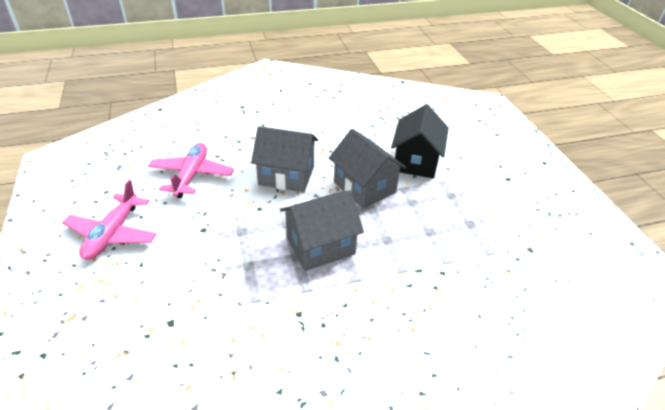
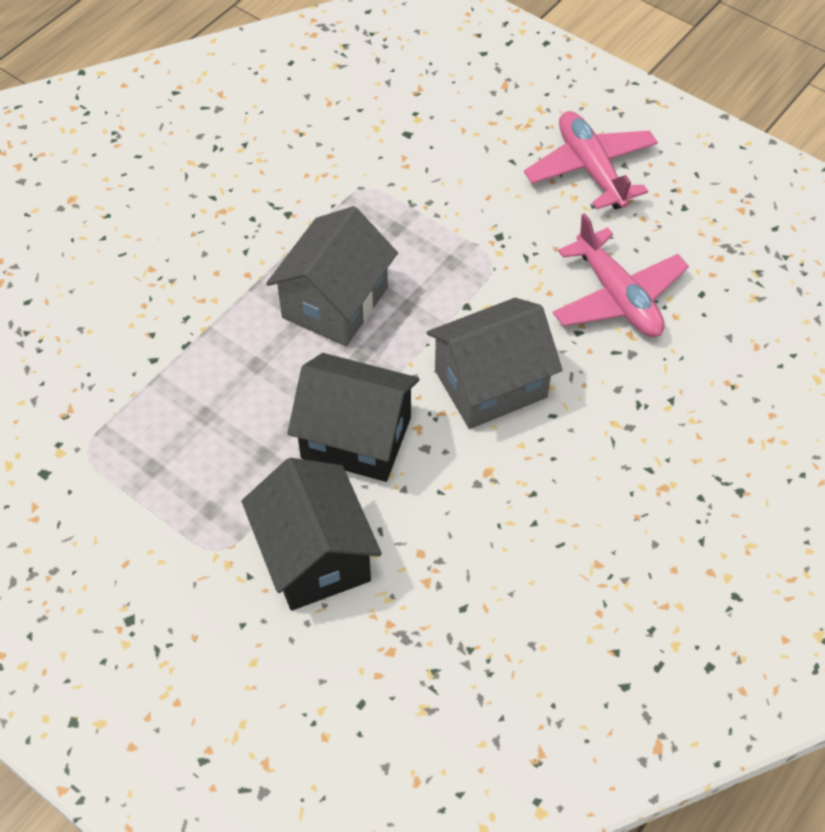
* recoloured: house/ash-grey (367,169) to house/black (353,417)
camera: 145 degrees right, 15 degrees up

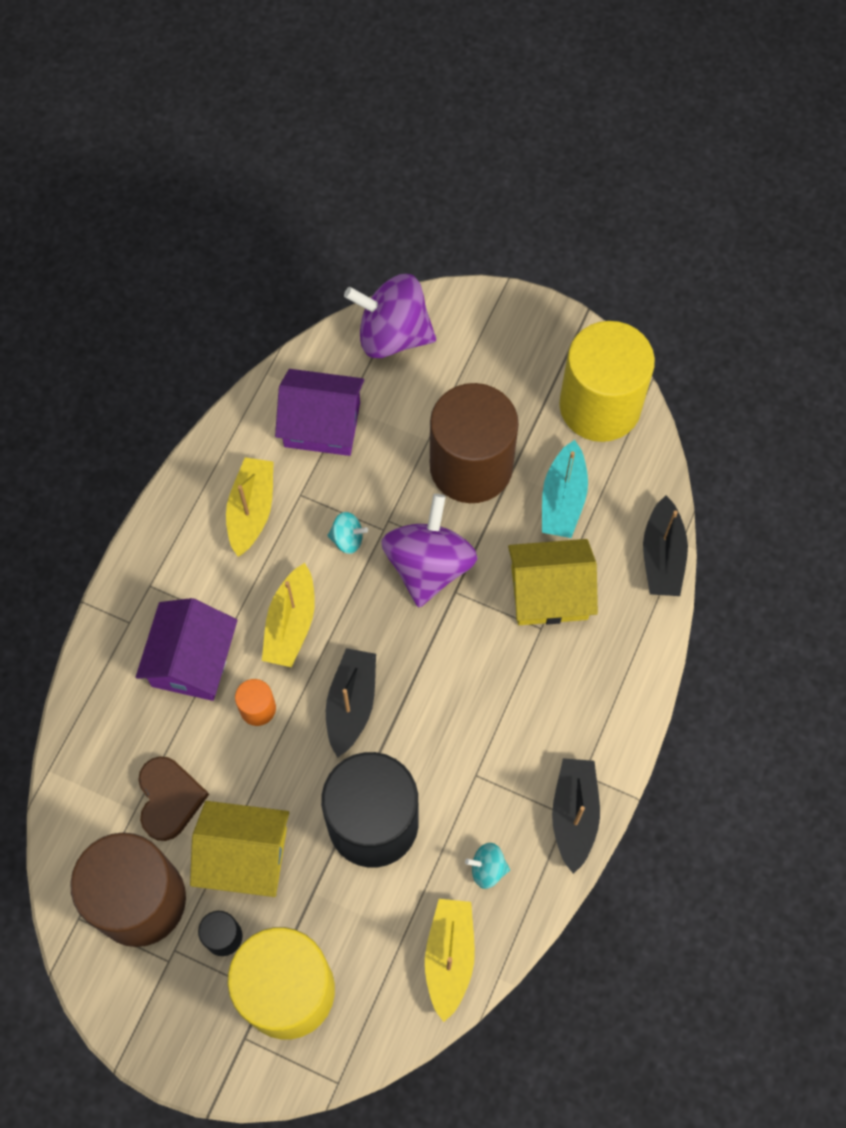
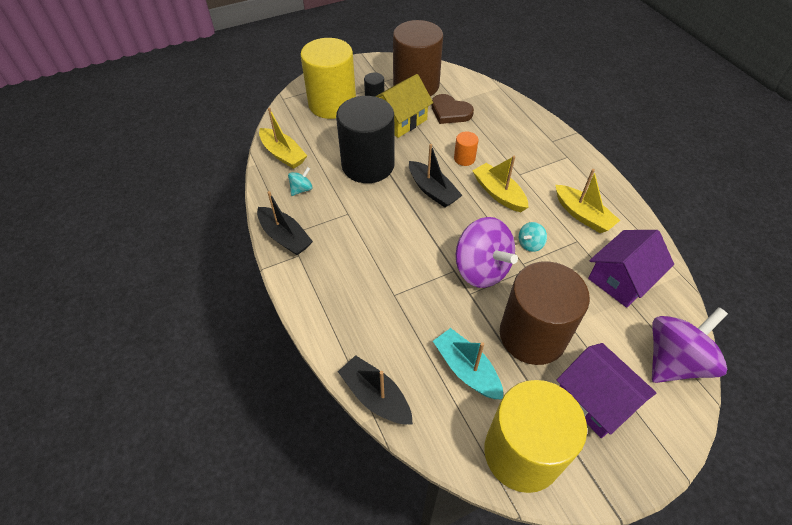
* moved: house/violet (186,649) to (606,390)
* removed: house/yellow (553,582)
camera: 130 degrees right, 15 degrees down

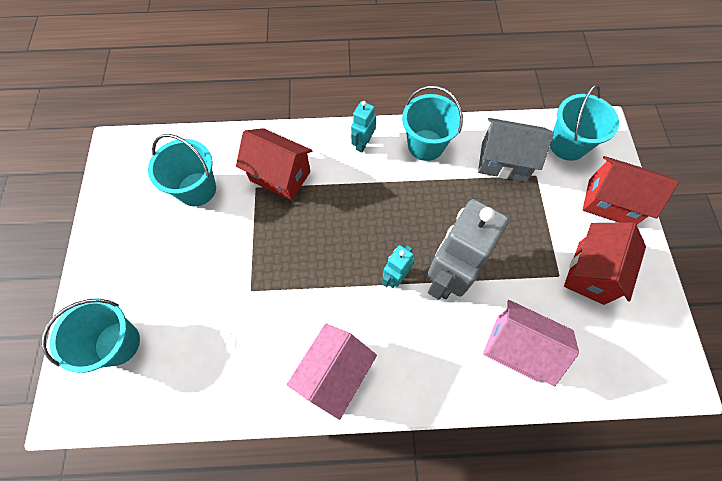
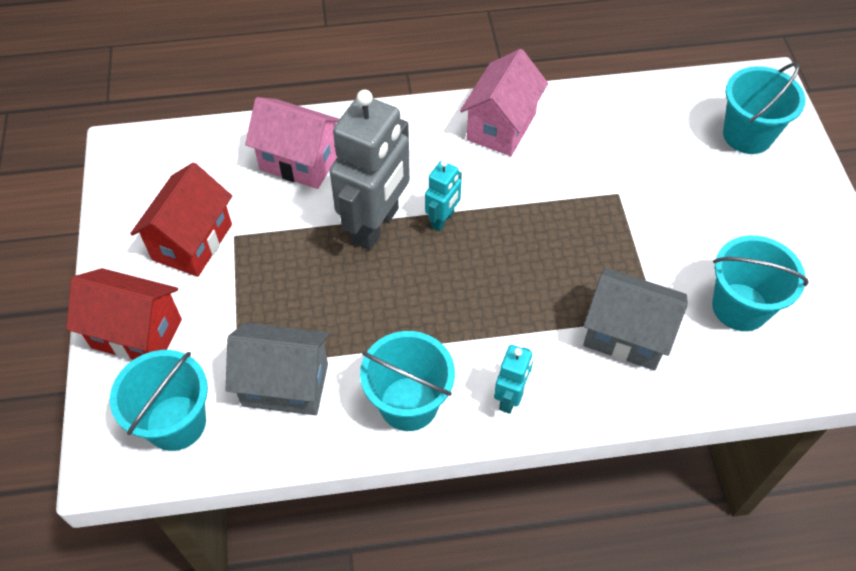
* recoloured: house/red (274,164) to house/ash-grey (635,319)
camera: 175 degrees right, 10 degrees down

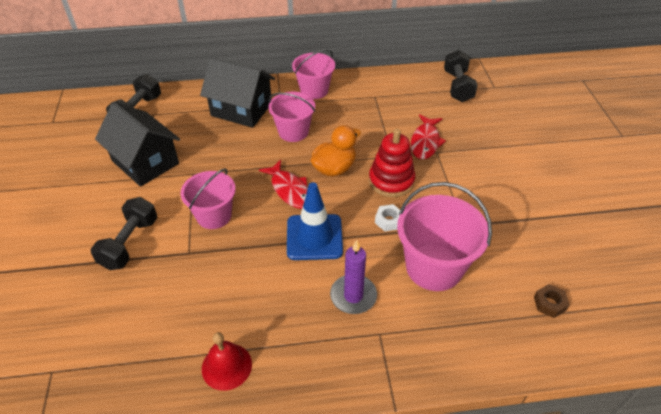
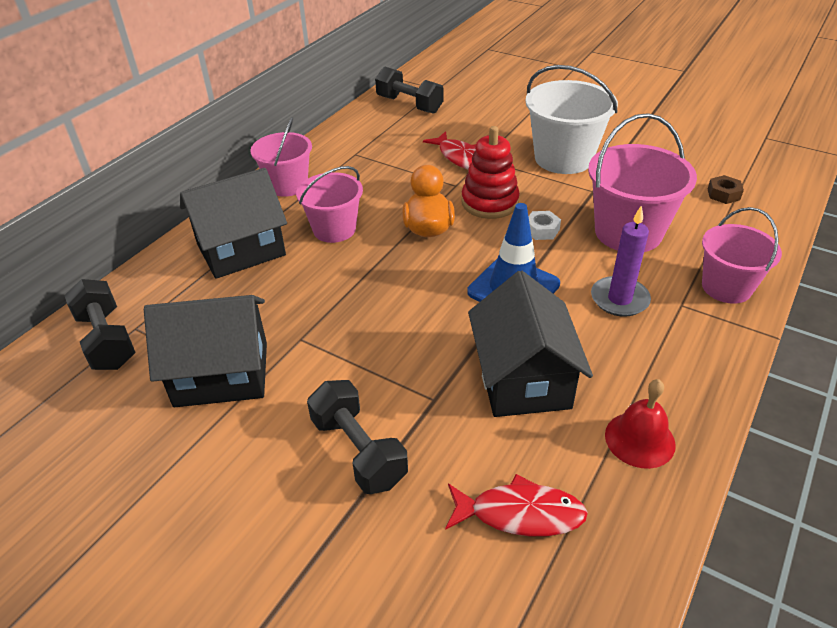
* moved: sand bucket/rosy (208,198) to (742,255)
* moved: fish/red (283,184) to (516,505)
* added: house/black (530,344)
* added: sand bucket/white (571,119)
camera: 50 degrees left, 5 degrees down

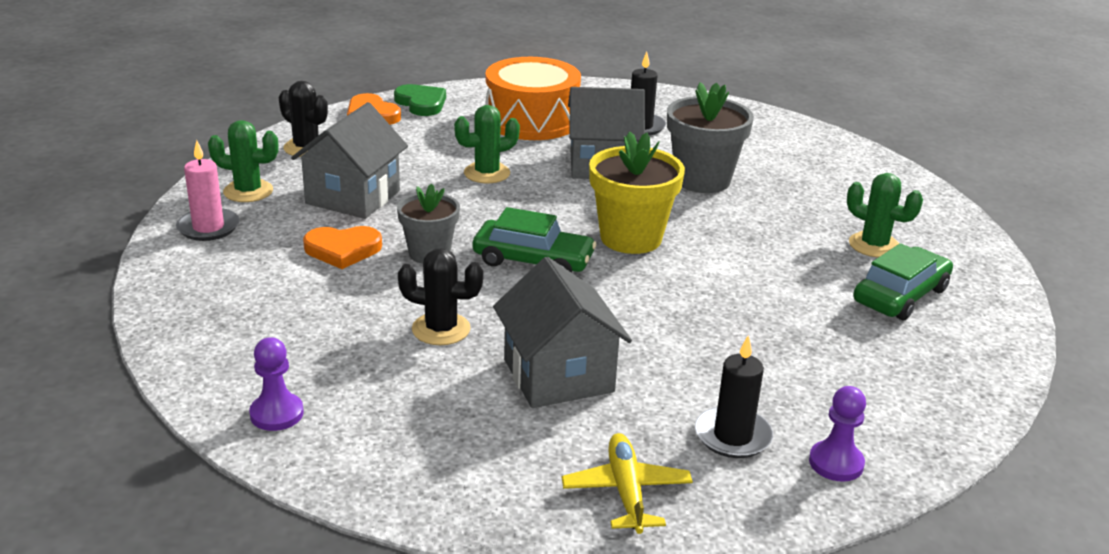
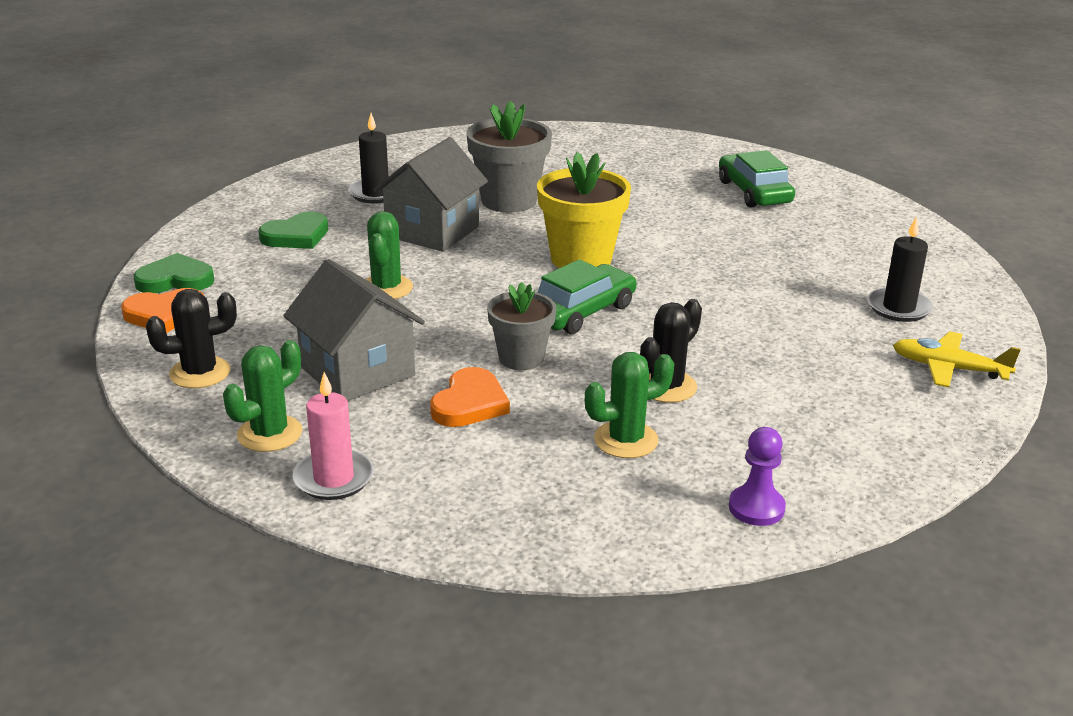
* replaced: toy drum/orange (533,98) to heart/leaf-green (293,230)
* removed: house/ash-grey (562,332)
* removed: chess pawn/violet (837,434)
* moved: prickly plant/leaf-green (885,215) to (629,405)
camera: 60 degrees left, 0 degrees up

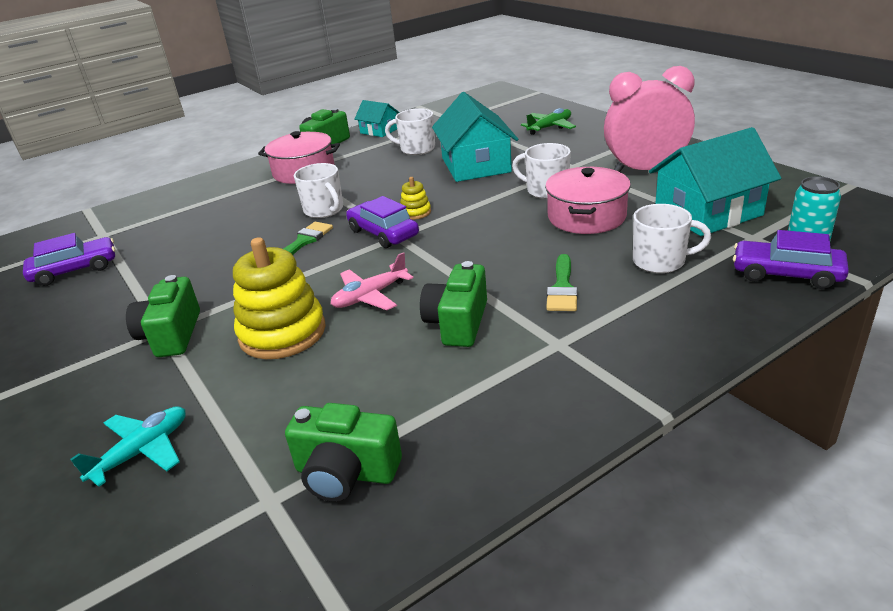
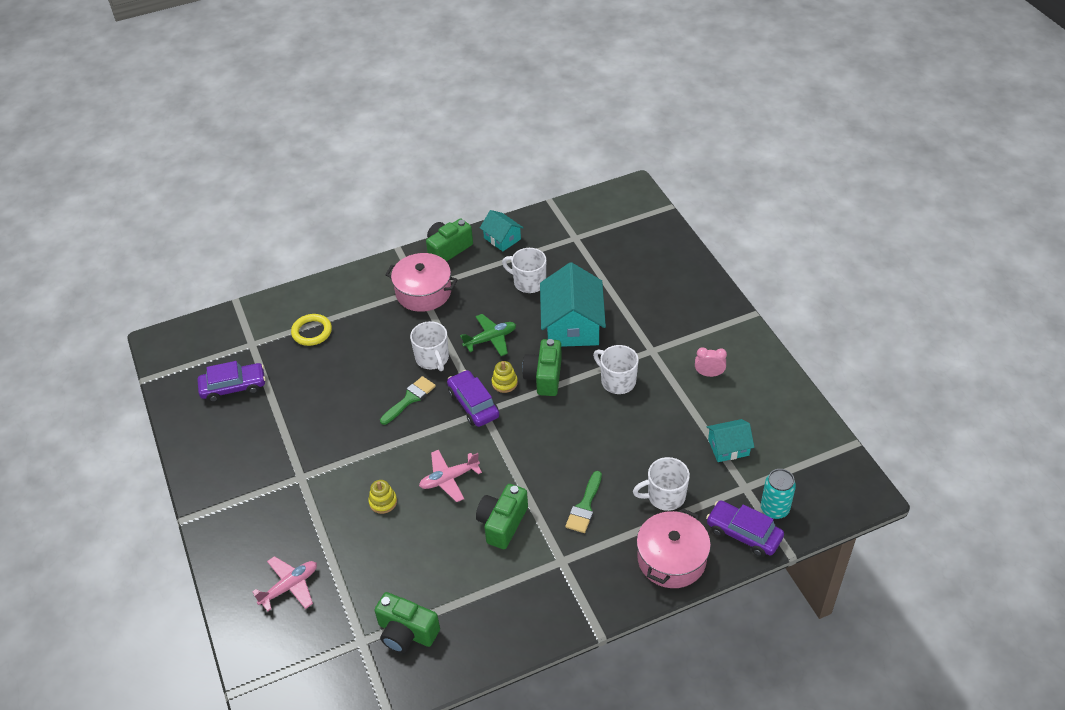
* recoloured: plane/turquoise (128,446) to plane/rosy (284,583)
* moved: compact camera/leaf-green (163,316) to (542,367)
* resized: stacking rings/yellow (279,298) = (382,497) x0.46
* moved: plane/leaf-green (548,121) to (488,335)
* moved: cooking pot/rosy (588,200) to (674,548)
* resized: clock/rosy (649,119) = (711,362) x0.43
* turned: tea mug/white (672,238) = (661,484) 150 degrees clockwise
* resized: house/turquoise (715,181) = (730,440) x0.53
* added: hoop/yellow (311,330)
camera: 10 degrees right, 15 degrees up

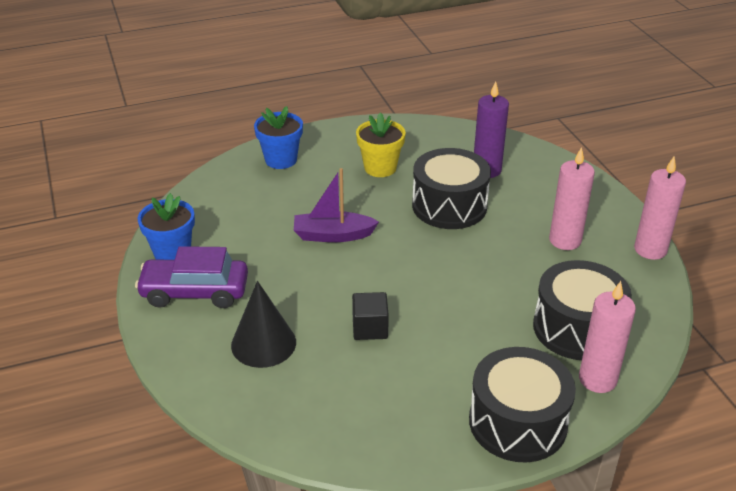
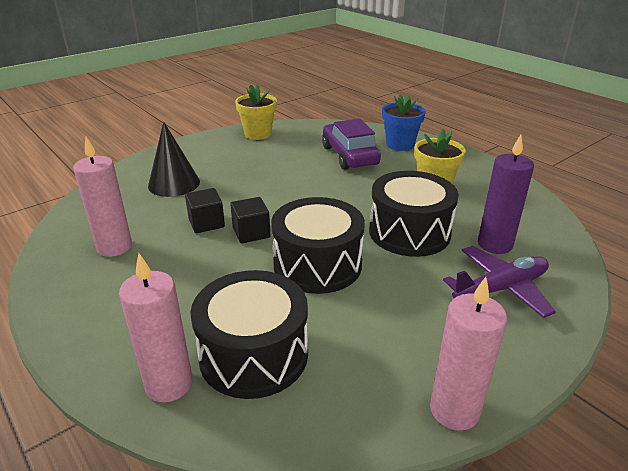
* moved: car/violet (191,277) to (351,144)
* recoloured: potted plant/blue (166,226) to potted plant/yellow (256,112)
* removed: boat/violet (336,205)
* moved: toy drum/black (522,405) to (318,245)
* moved: pillar candle/rosy (572,198) to (102,197)
* added: block/black (250,220)
* added: plane/violet (499,282)
camera: 70 degrees right, 5 degrees down

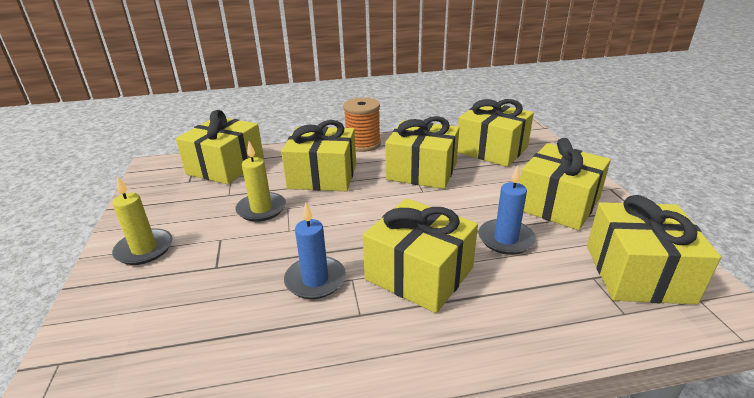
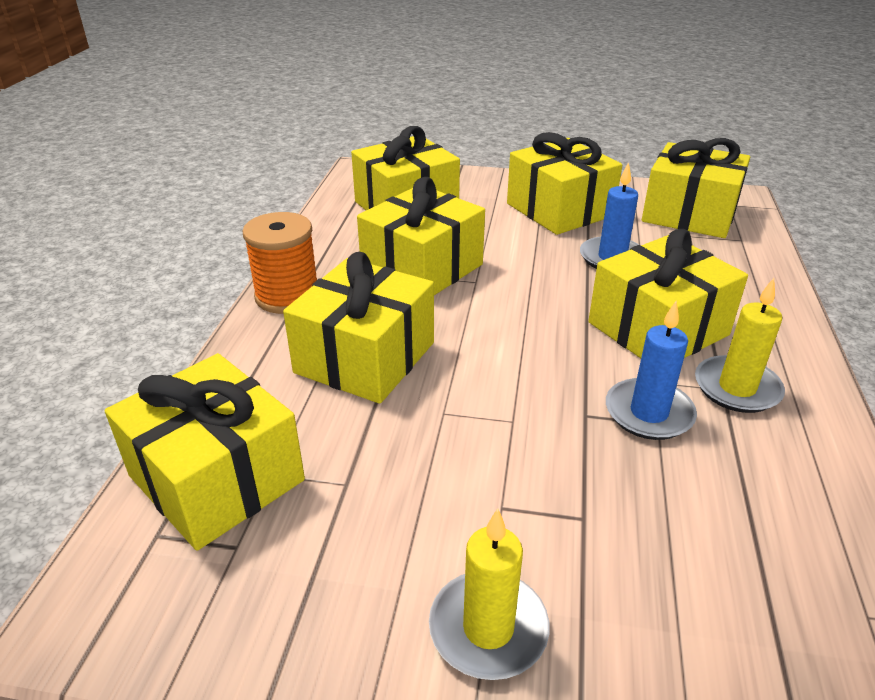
* moved: pillar candle/yellow (260,182) to (740,345)
camera: 70 degrees left, 5 degrees up

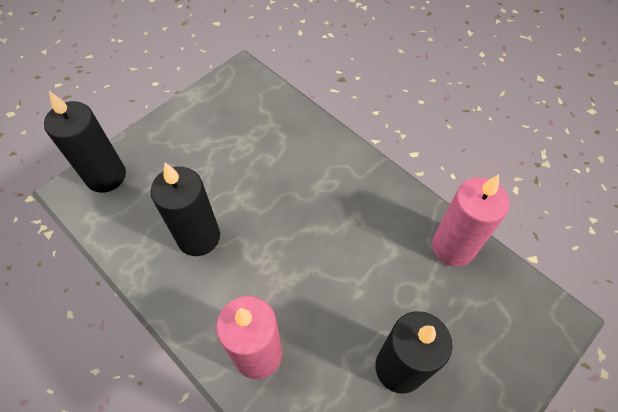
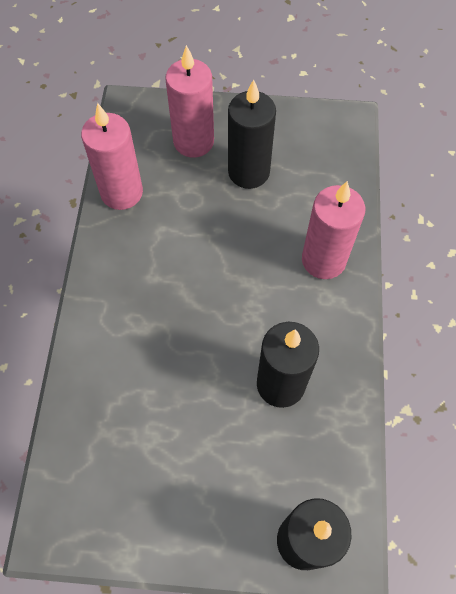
* added: pillar candle/rosy (189,101)
camera: 130 degrees left, 5 degrees up

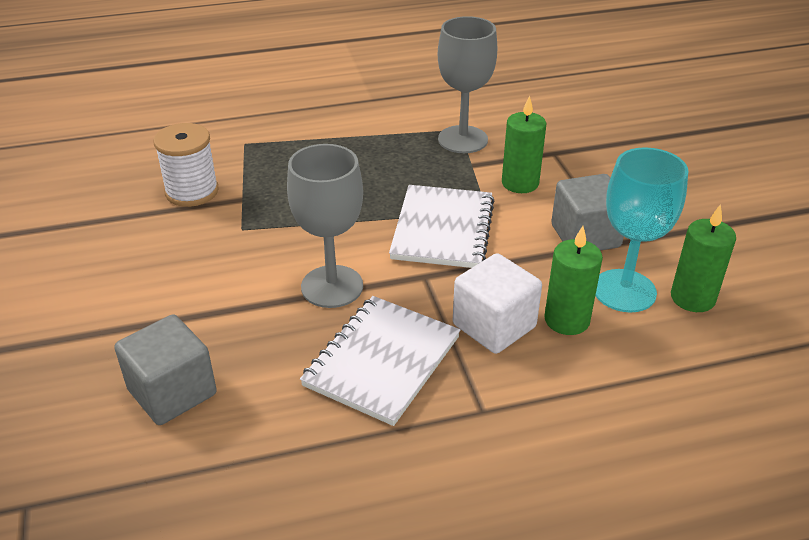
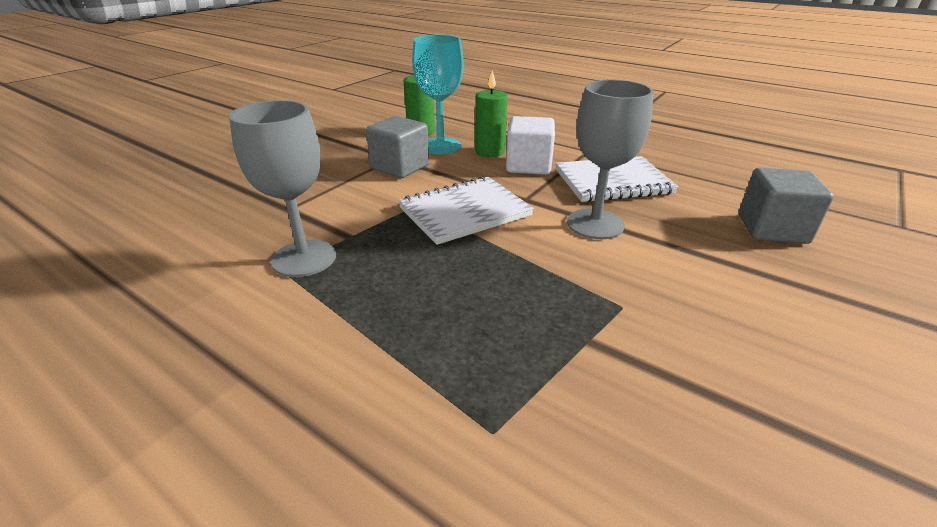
* removed: spool/white (186,165)
* removed: pillar candle/leaf-green (524,144)
camera: 130 degrees left, 5 degrees down

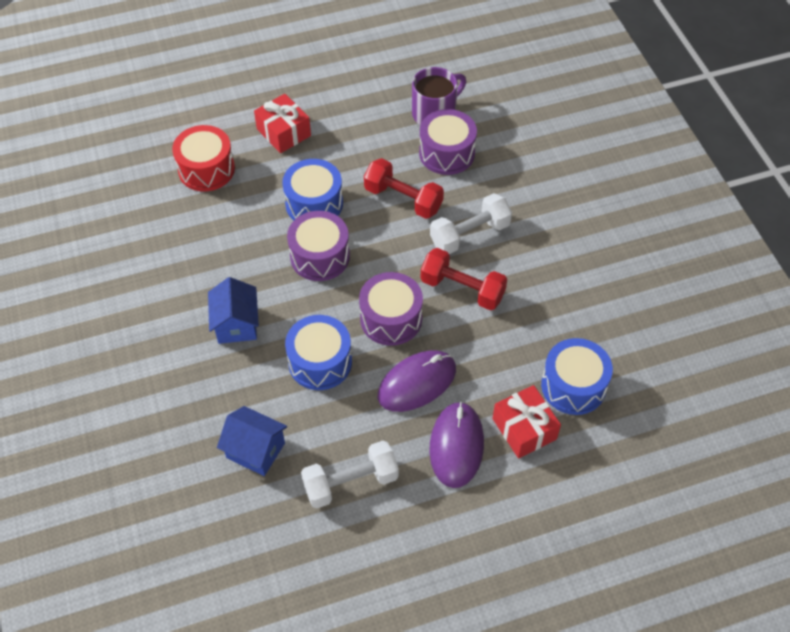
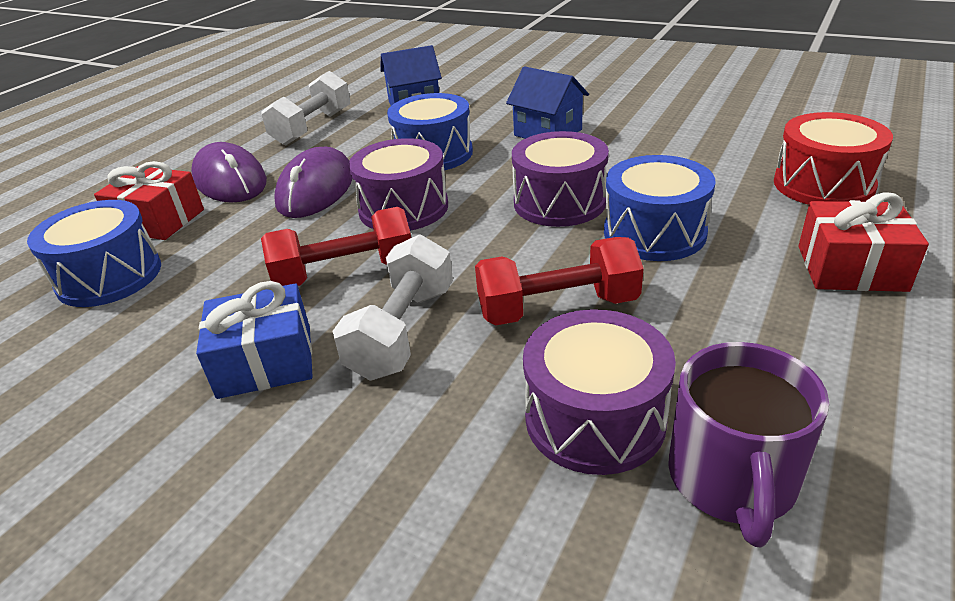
* added: wrapped gift/blue (254,340)
camera: 140 degrees right, 20 degrees down

